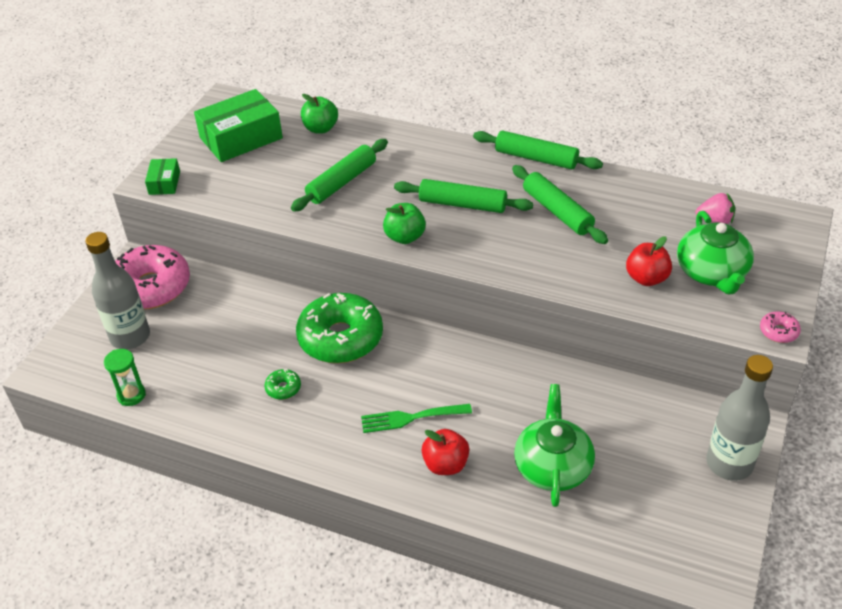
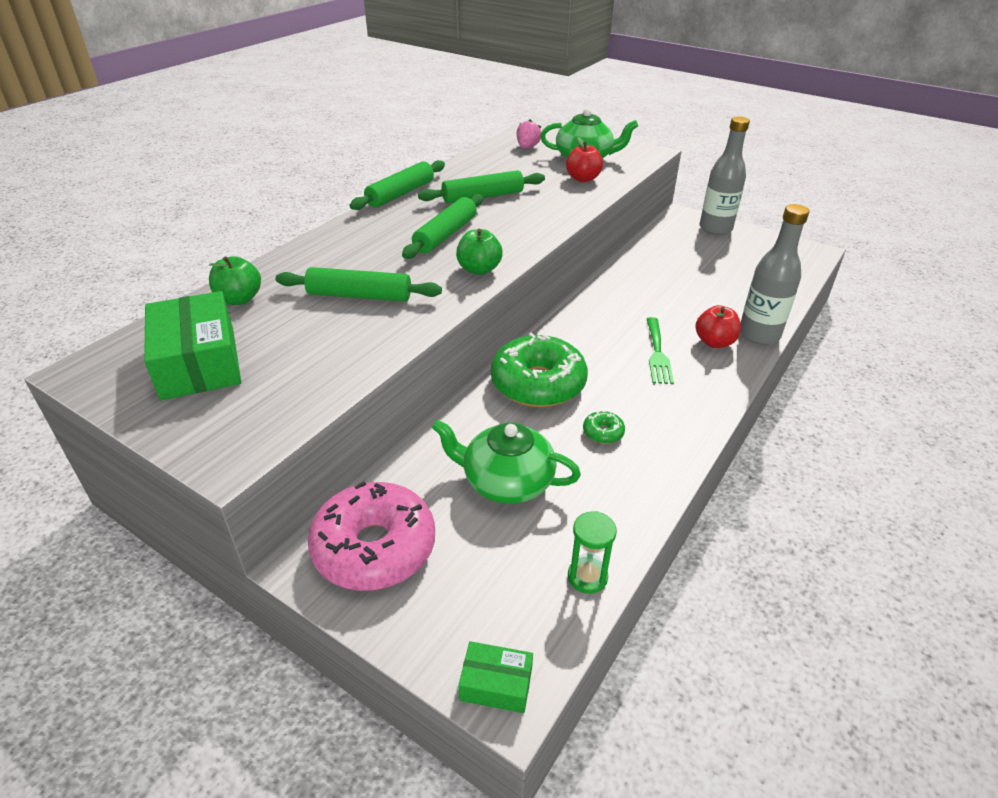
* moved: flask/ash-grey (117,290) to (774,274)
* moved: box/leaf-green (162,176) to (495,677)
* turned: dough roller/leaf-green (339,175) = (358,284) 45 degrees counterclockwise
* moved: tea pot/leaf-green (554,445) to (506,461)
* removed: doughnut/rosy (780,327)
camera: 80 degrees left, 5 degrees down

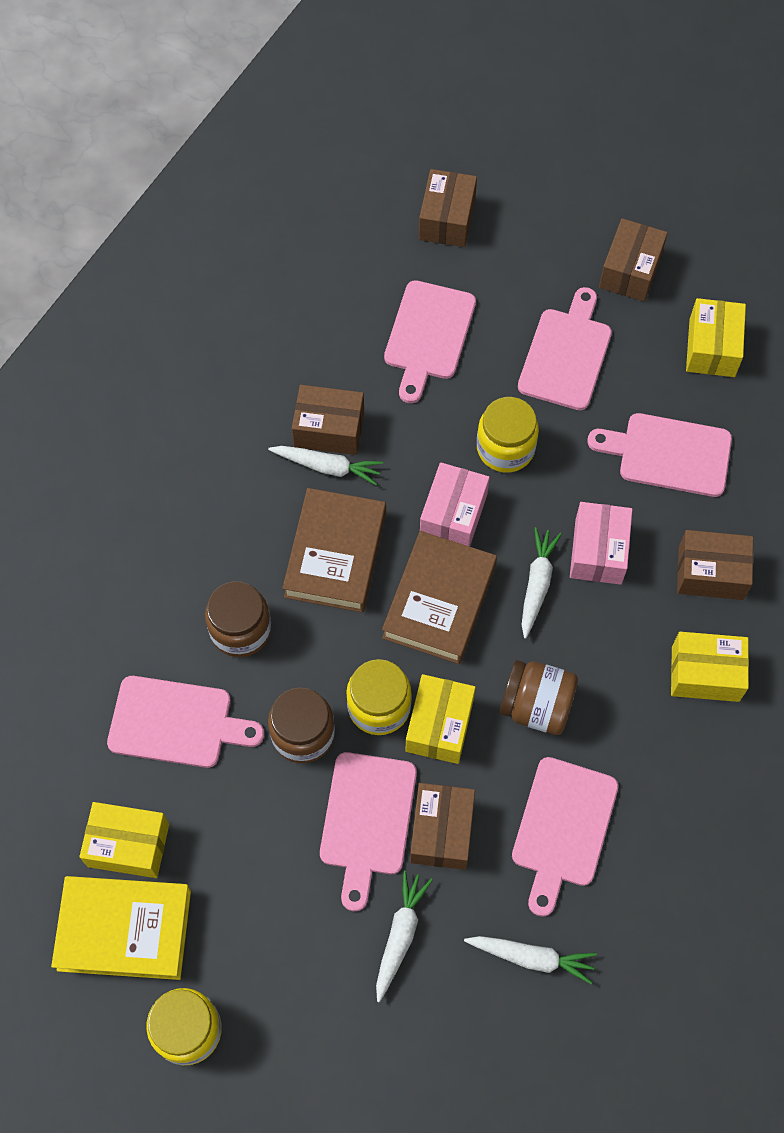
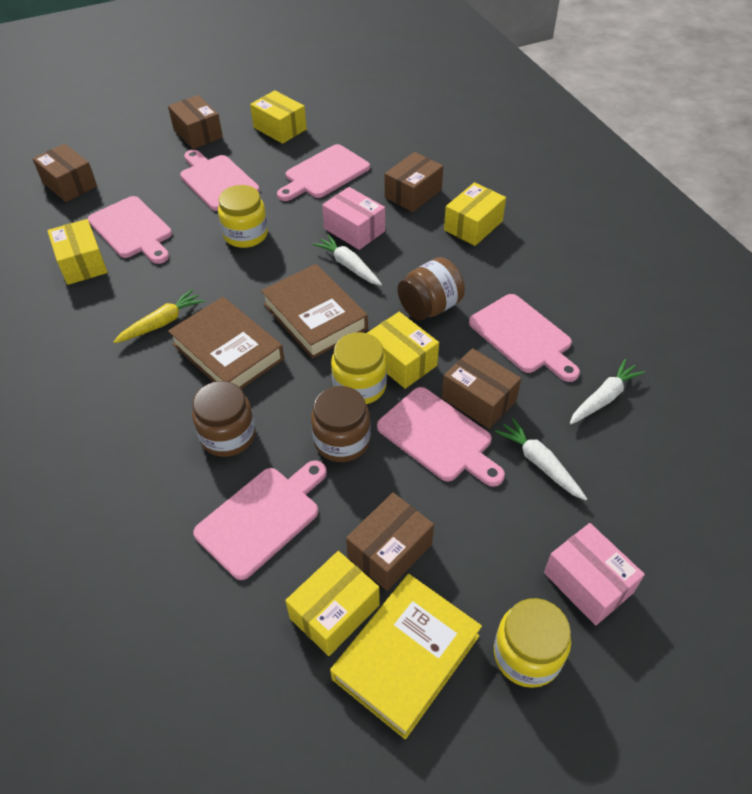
* recoloured: root vegetable/white (325,466) to root vegetable/yellow (158,316)
* moved: box/russet (328,420) to (390,542)
* moved: box/rosy (455,504) to (594,574)
* added: box/yellow (77,252)
camera: 55 degrees left, 15 degrees down

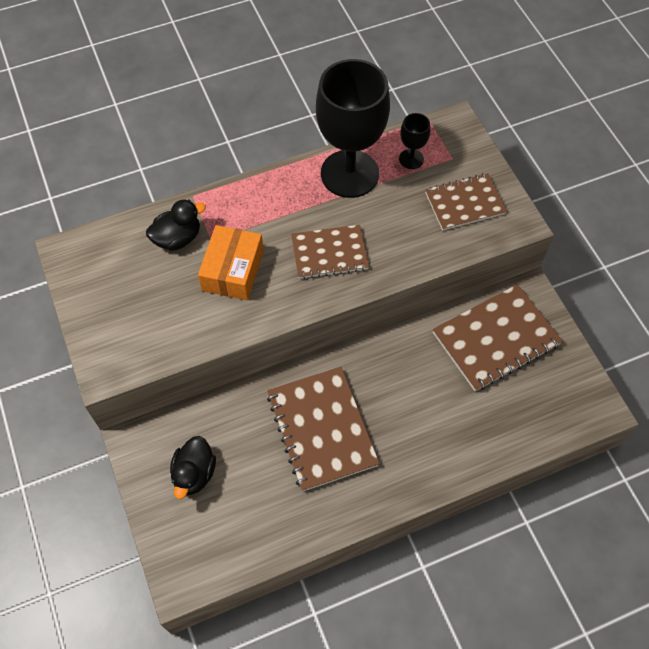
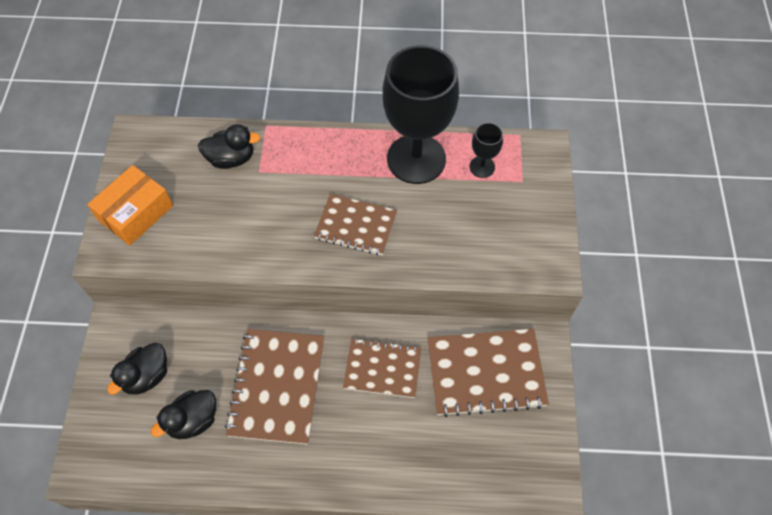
* moved: box/orange (231,262) to (130,205)
* moved: notebook/russet (466,202) to (382,368)
* added: toy duck/black (183,414)
camera: 25 degrees right, 0 degrees up

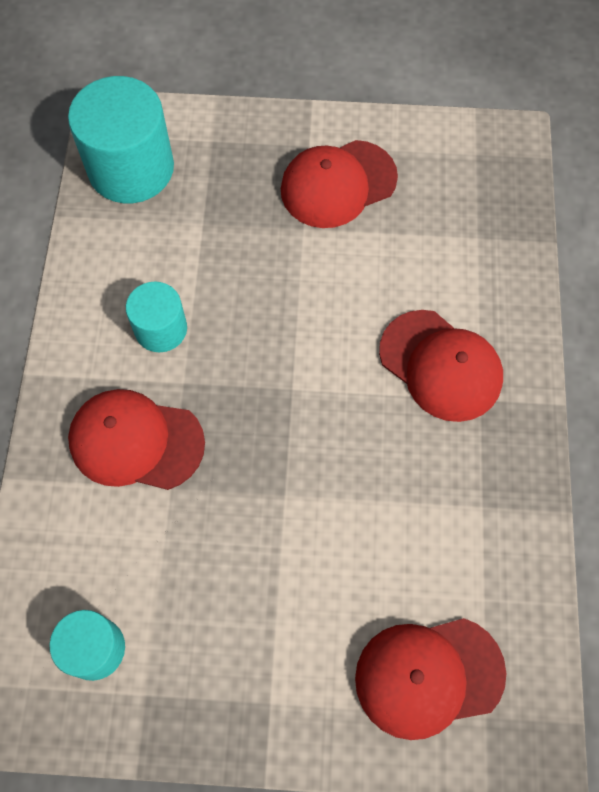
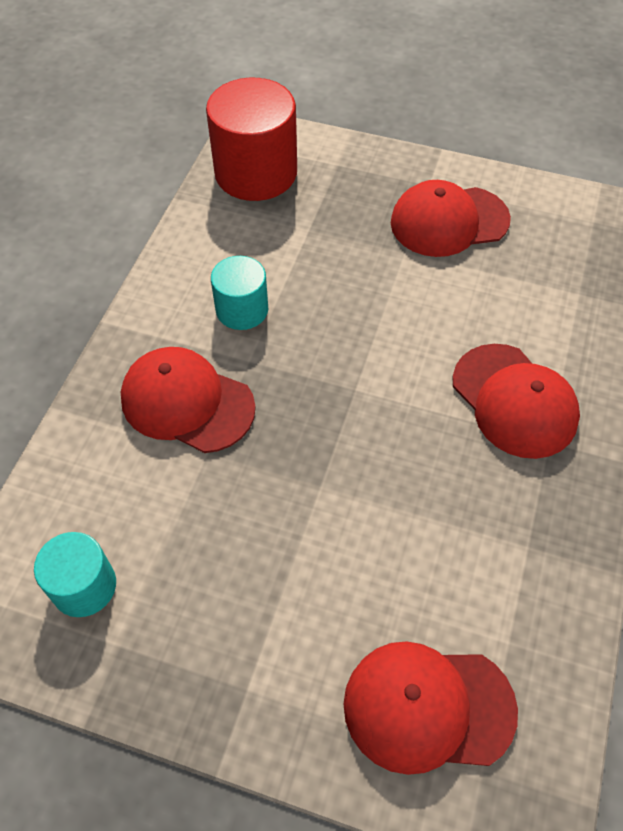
* recoloured: solid cylinder/turquoise (121,139) to solid cylinder/red (251,139)
camera: 15 degrees right, 10 degrees down

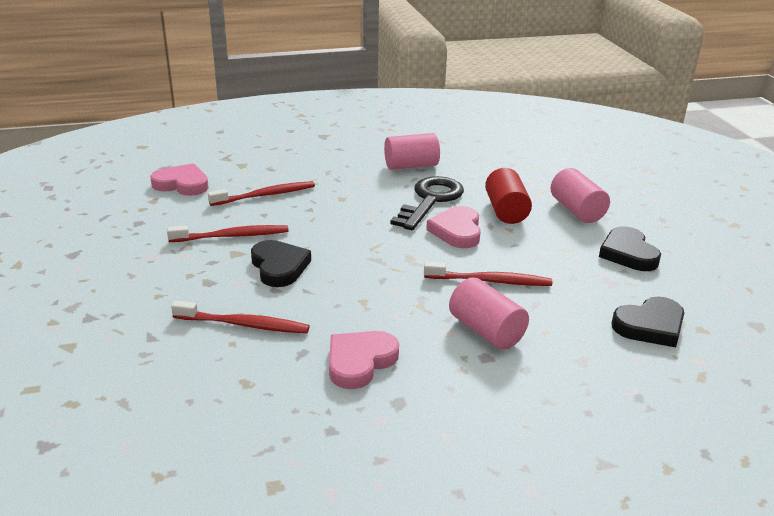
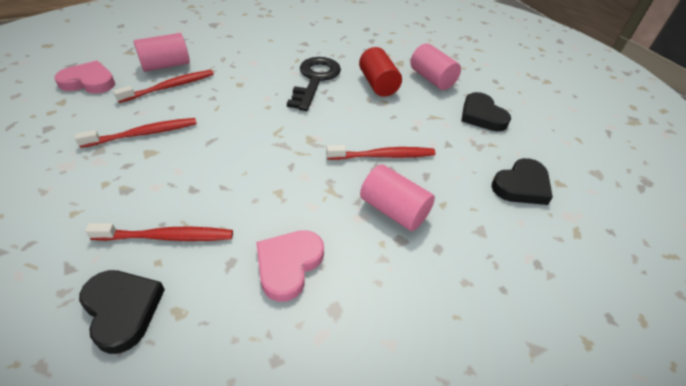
* moved: heart/black (281,263) to (122,312)
* moved: solid cylinder/rosy (412,151) to (162,52)
* removed: heart/rosy (453,227)
camera: 15 degrees left, 15 degrees up

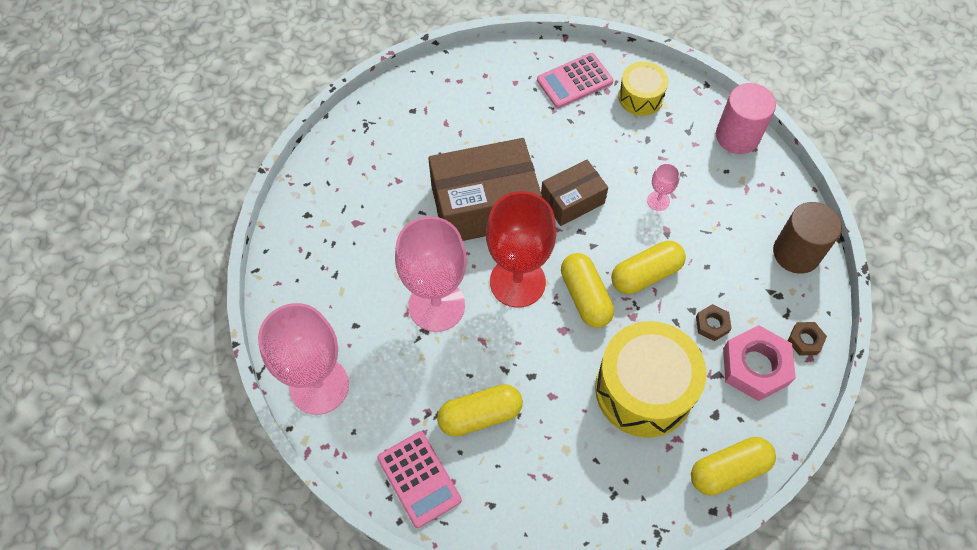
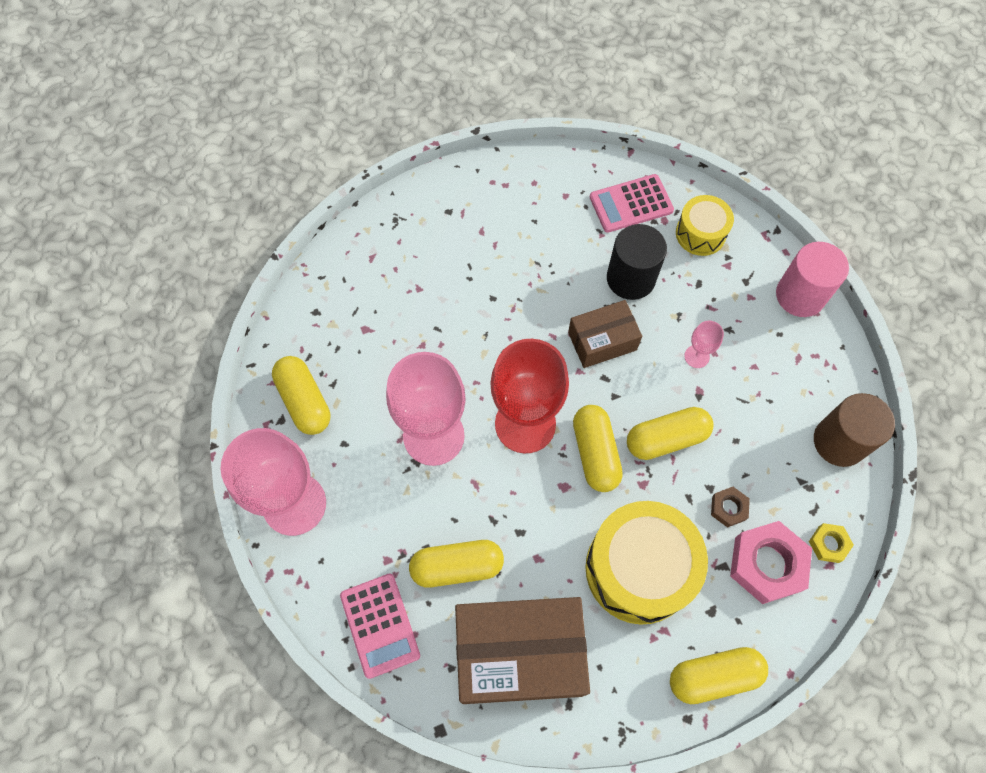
* moved: box/russet (485,189) to (522,650)
* recoloured: hex nut/russet (807,338) to hex nut/yellow (831,543)
* added: pill shape/yellow (301,395)
* added: solid cylinder/black (637,262)
camera: 10 degrees right, 5 degrees up

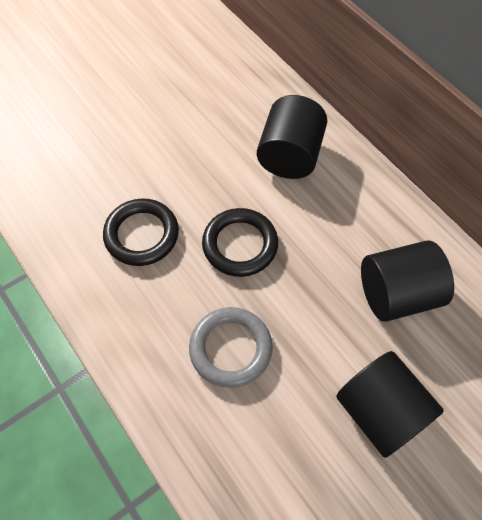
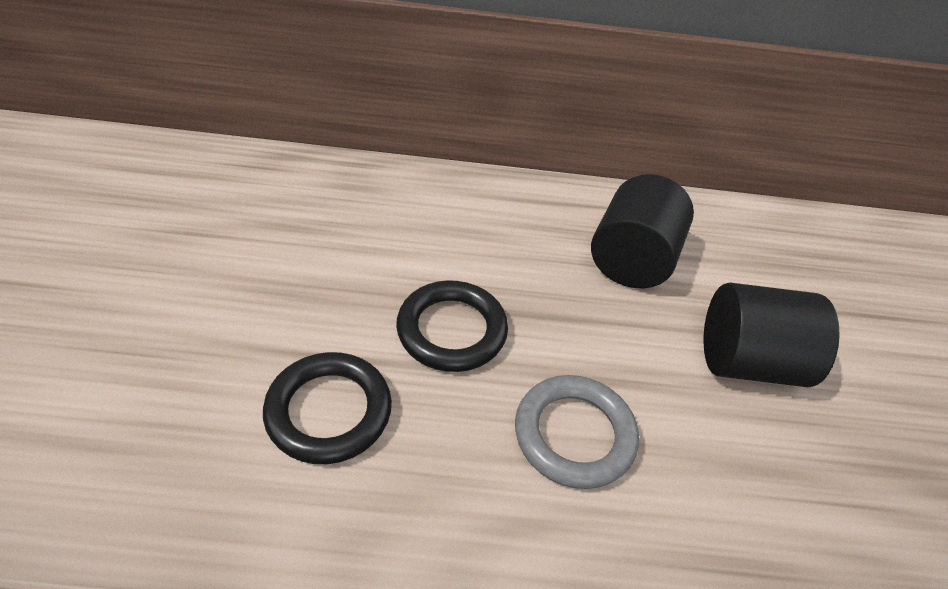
* removed: solid cylinder/black (292,137)
camera: 55 degrees left, 15 degrees down

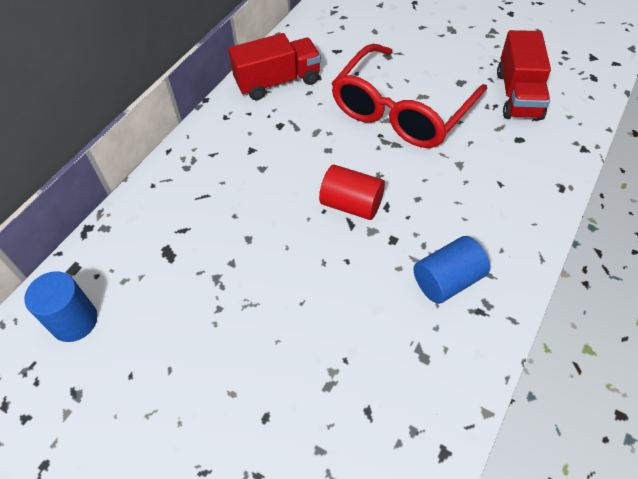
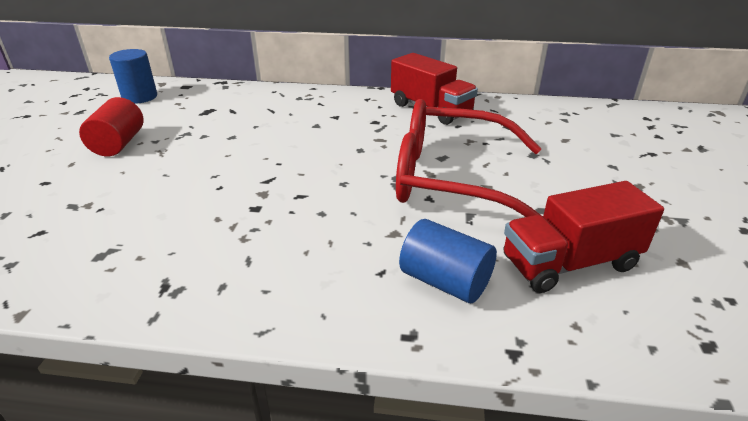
* moved: solid cylinder/red (352,192) to (111,126)
* moved: solid cylinder/blue (451,270) to (448,261)
camera: 65 degrees right, 20 degrees down

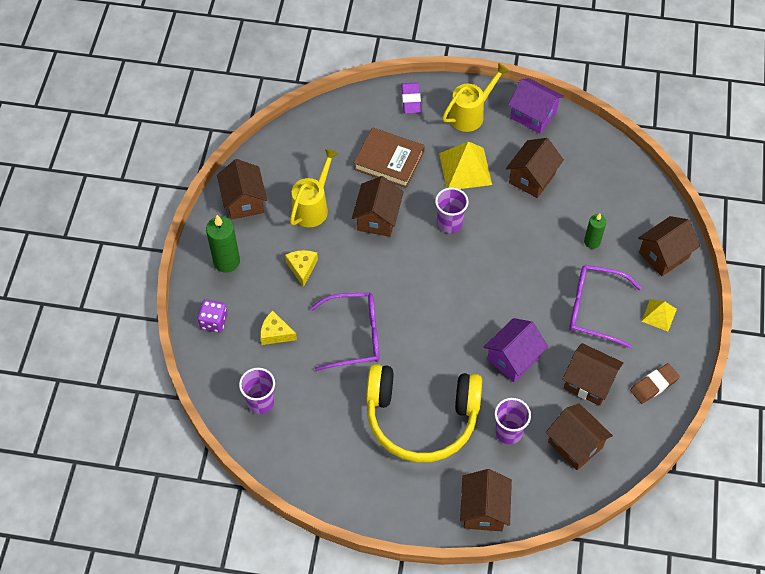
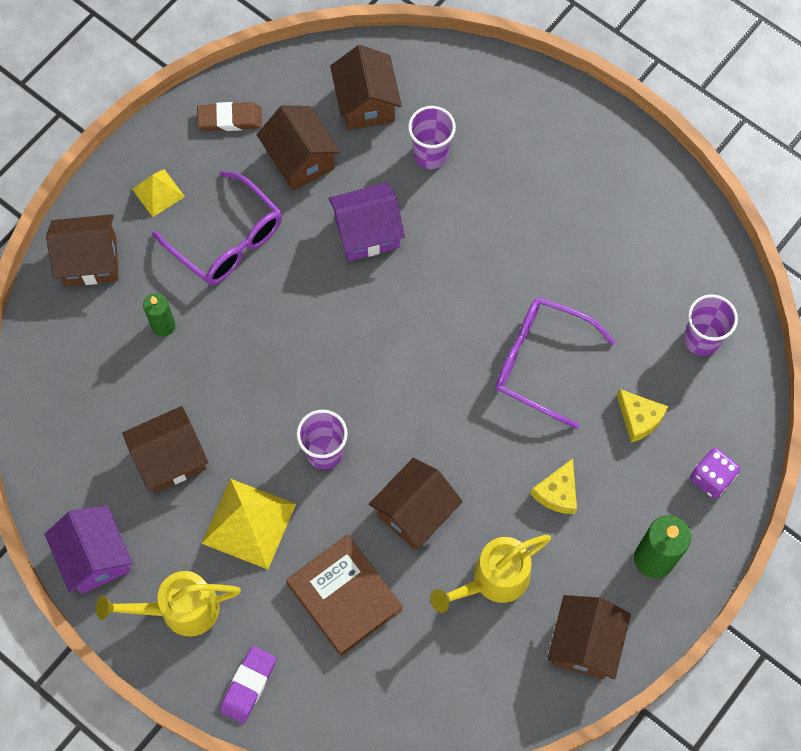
* removed: headset/yellow (424,413)
* removed: house/russet (486,500)
camera: 150 degrees left, 10 degrees up

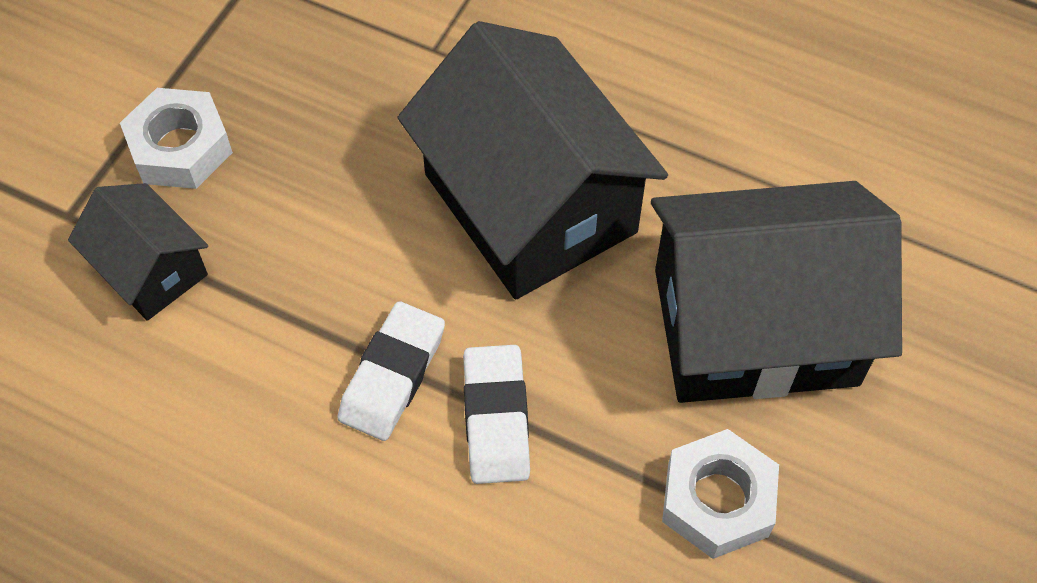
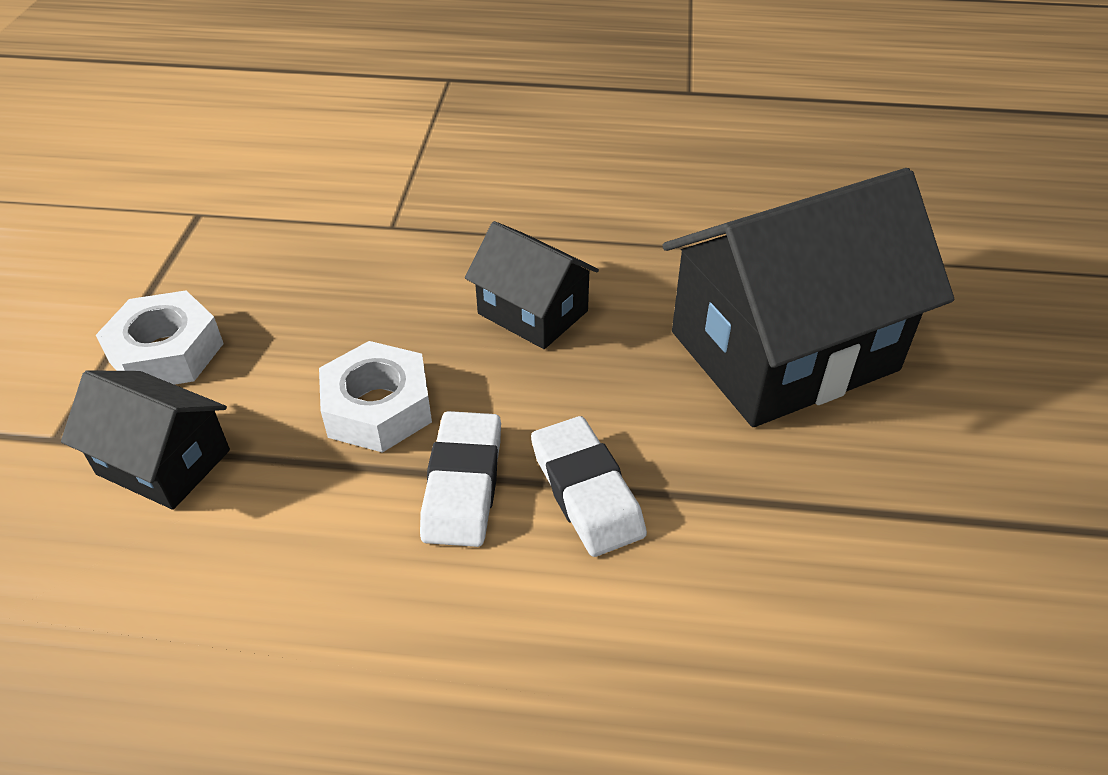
* resized: house/black (533,160) = (532,285) x0.51
* moved: hex nut/white (720,494) to (375,397)
camera: 20 degrees left, 15 degrees down

